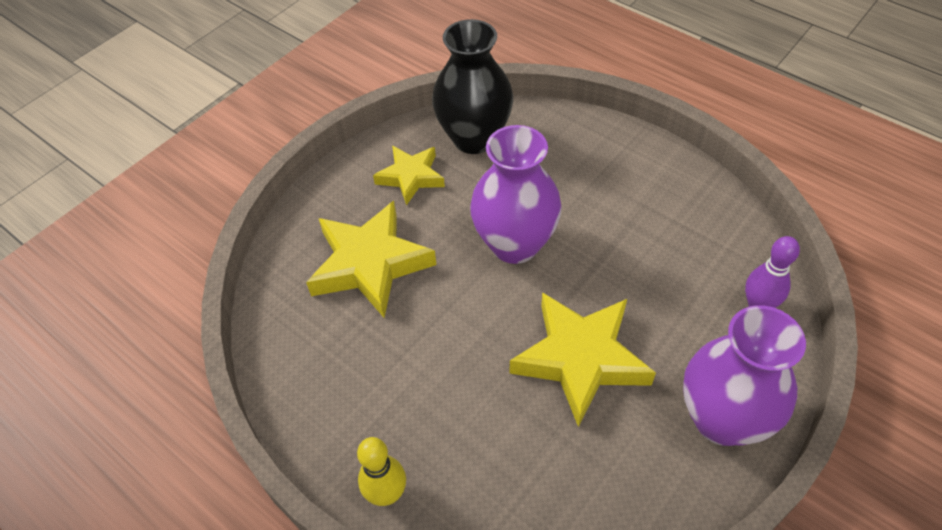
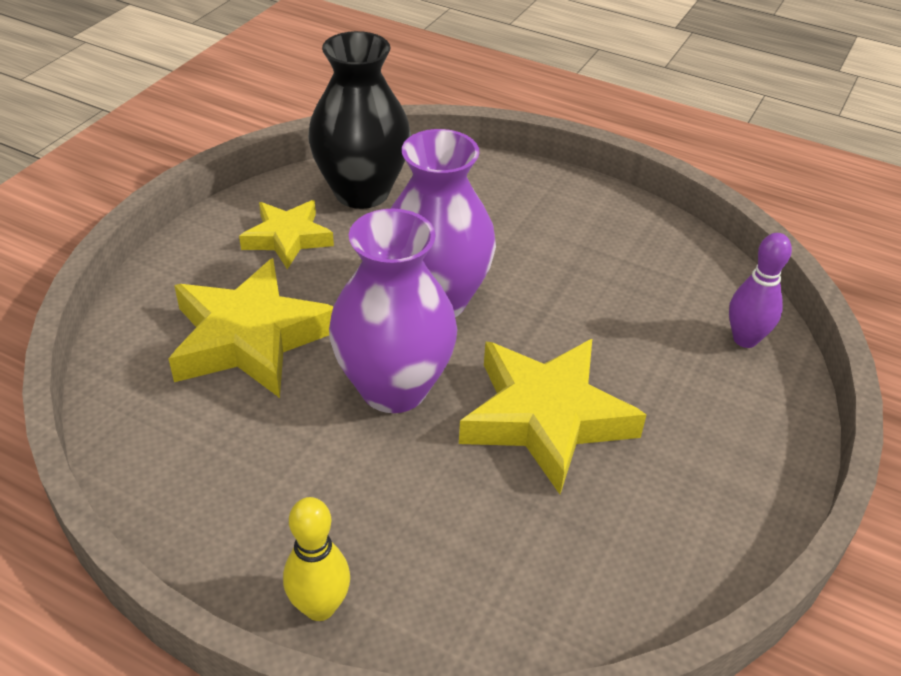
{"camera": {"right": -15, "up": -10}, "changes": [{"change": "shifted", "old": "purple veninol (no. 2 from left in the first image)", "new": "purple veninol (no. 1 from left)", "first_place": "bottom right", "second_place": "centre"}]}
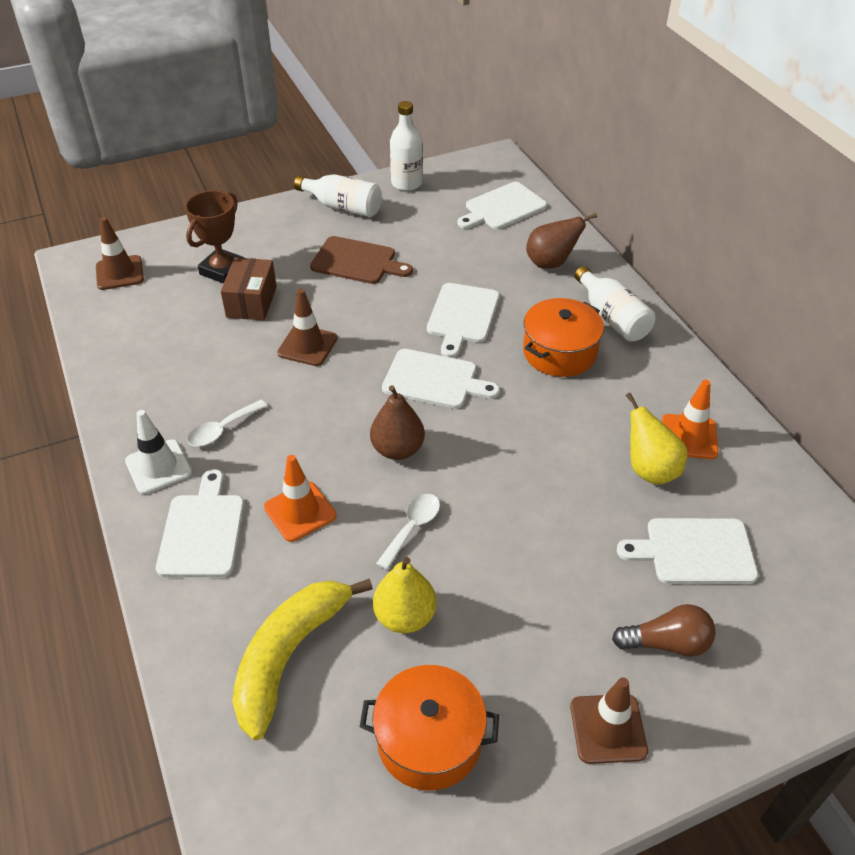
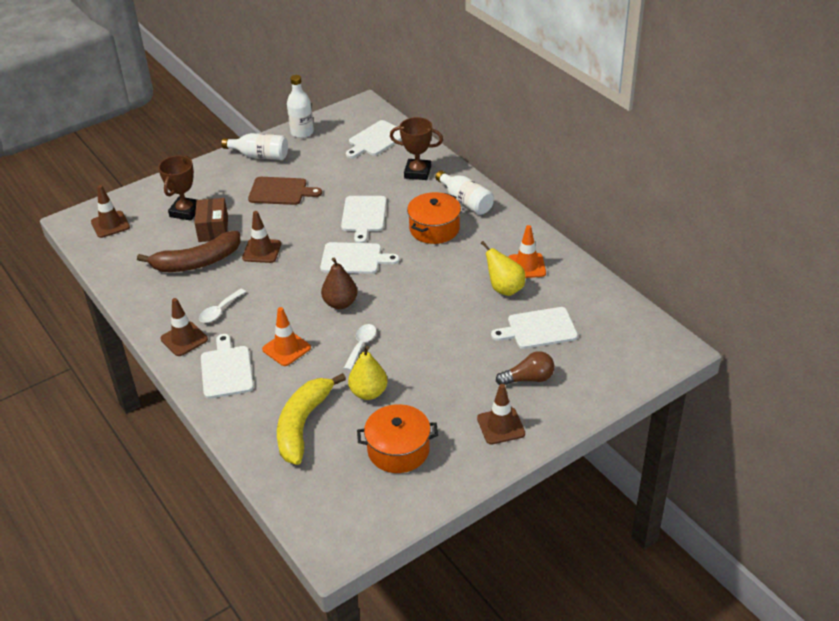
{"camera": {"right": -10, "up": -5}, "changes": [{"change": "repainted", "old": "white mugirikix", "new": "brown mugirikix (no. 2 from left)", "first_place": "middle left", "second_place": "middle left"}, {"change": "swapped", "old": "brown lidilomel (no. 2 from left)", "new": "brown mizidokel (no. 2 from left)", "first_place": "top centre", "second_place": "top centre"}, {"change": "new", "new": "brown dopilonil", "second_place": "middle left"}]}
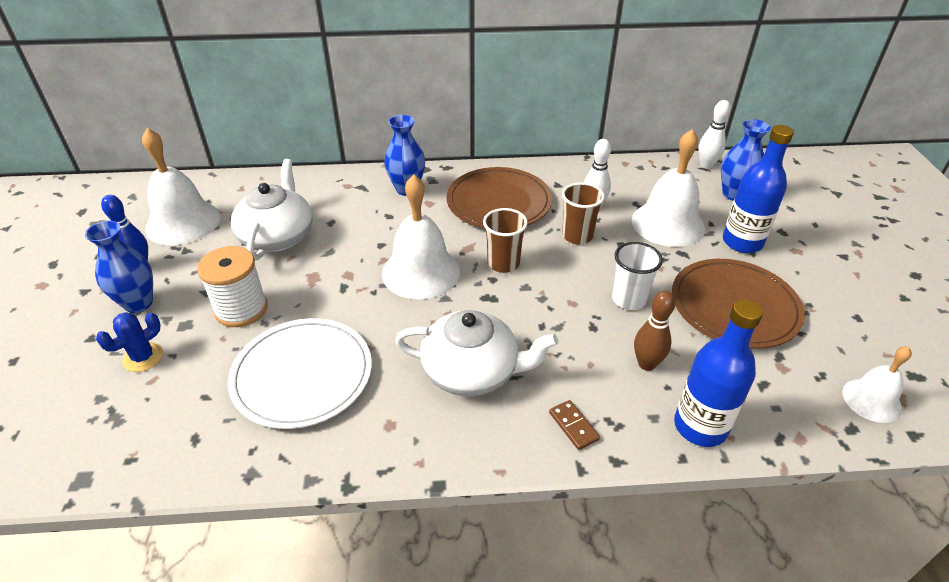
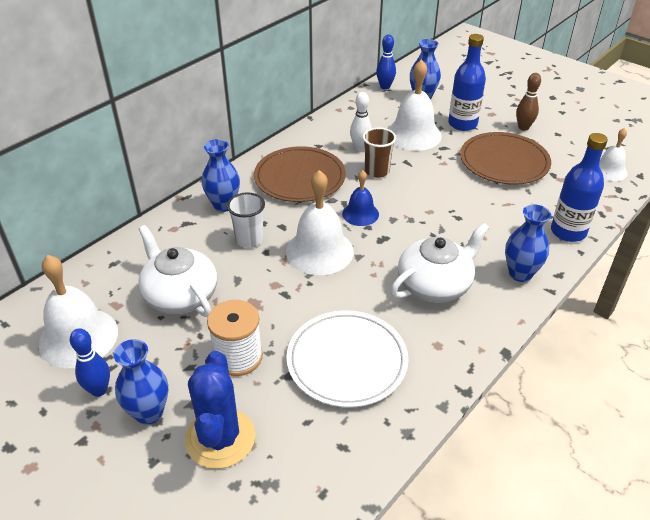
{"camera": {"right": -45, "up": 0}, "changes": [{"change": "scaled", "old": "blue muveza", "first_place": "middle left", "second_place": "bottom centre", "factor": 1.85}, {"change": "swapped", "old": "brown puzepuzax (no. 1 from left)", "new": "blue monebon", "first_place": "centre", "second_place": "centre"}, {"change": "swapped", "old": "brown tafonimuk", "new": "blue veninol (no. 4 from left)", "first_place": "bottom centre", "second_place": "middle right"}, {"change": "shifted", "old": "white puzepuzax", "first_place": "middle right", "second_place": "centre"}, {"change": "shifted", "old": "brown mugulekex", "first_place": "middle right", "second_place": "top right"}, {"change": "repainted", "old": "white mugulekex (no. 2 from left)", "new": "blue mugulekex (no. 2 from left)", "first_place": "top right", "second_place": "top centre"}]}
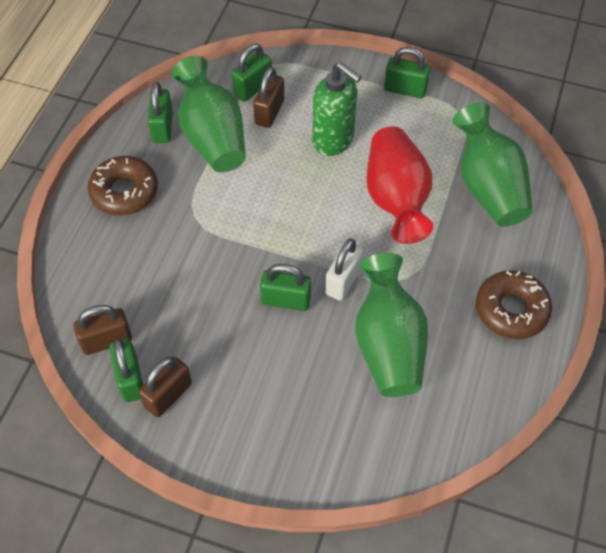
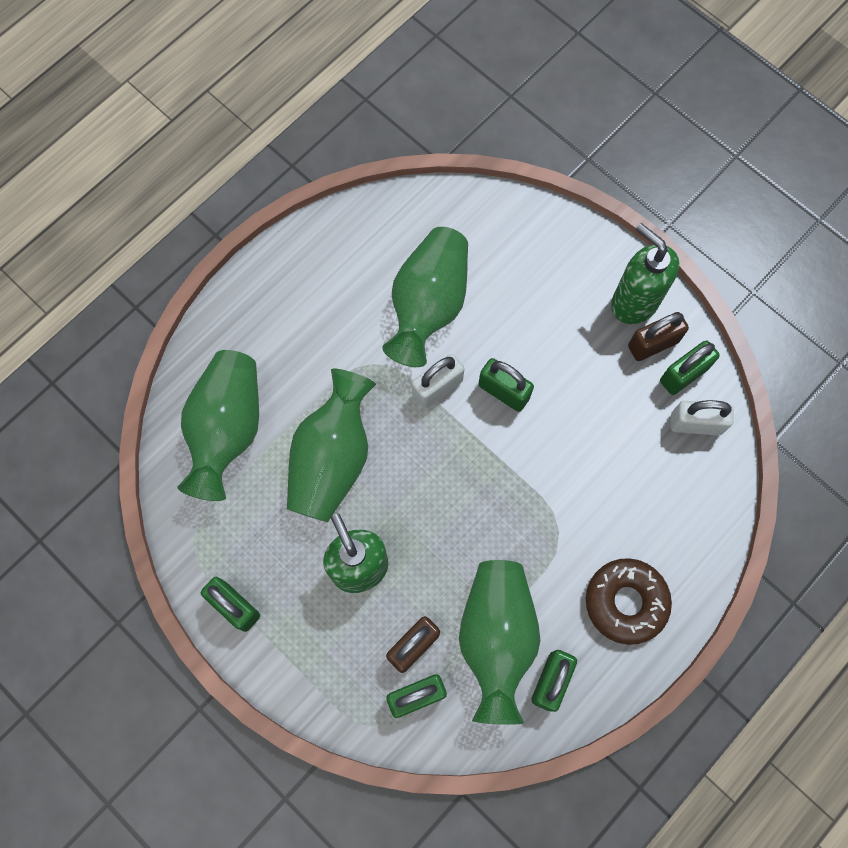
{"camera": {"right": -155, "up": 15}, "changes": [{"change": "repainted", "old": "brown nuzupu (no. 1 from left)", "new": "white nuzupu (no. 2 from left)", "first_place": "middle left", "second_place": "middle right"}, {"change": "rotated", "old": "green nuzupu (no. 1 from left in the first image)", "first_place": "bottom left", "second_place": "middle right", "degrees": 45}, {"change": "repainted", "old": "red veninol", "new": "green veninol (no. 2 from left)", "first_place": "centre", "second_place": "centre"}, {"change": "gone", "old": "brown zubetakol (no. 2 from left)", "first_place": "middle right"}, {"change": "new", "new": "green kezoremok (no. 2 from left)", "second_place": "top right"}]}
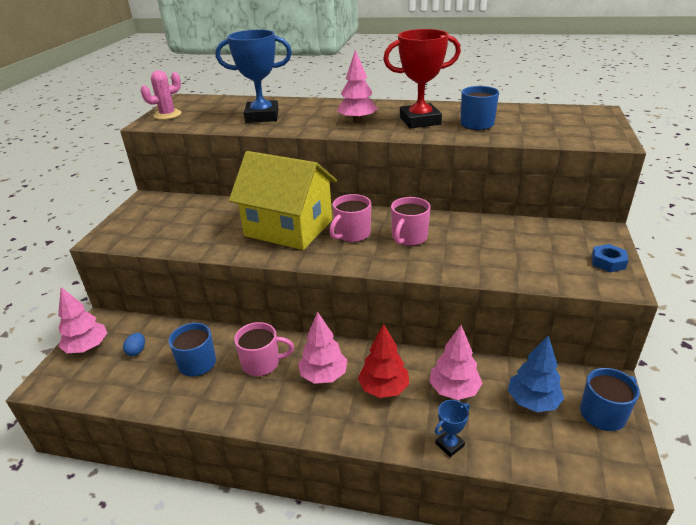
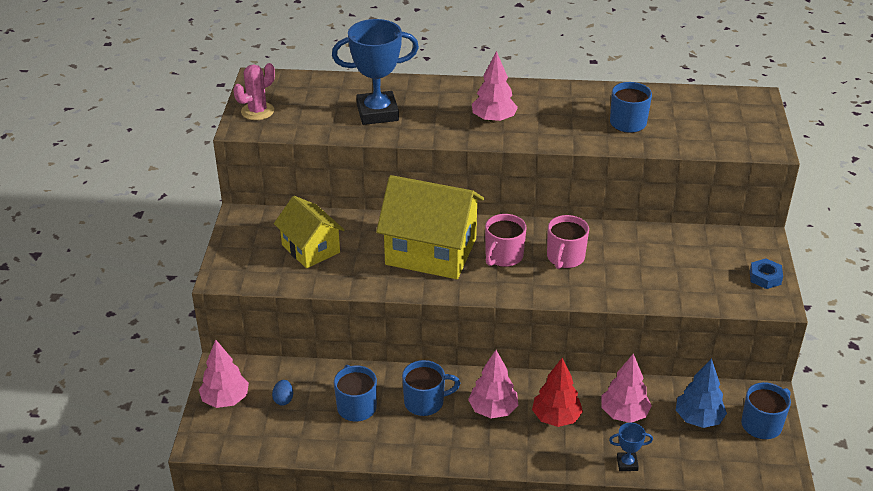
{"camera": {"right": -10, "up": 5}, "changes": [{"change": "repainted", "old": "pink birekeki (no. 1 from left)", "new": "blue birekeki (no. 2 from left)", "first_place": "centre", "second_place": "bottom centre"}, {"change": "gone", "old": "red mizidokel", "first_place": "top centre"}, {"change": "rotated", "old": "blue mizidokel (no. 2 from left)", "first_place": "bottom centre", "second_place": "bottom right", "degrees": 45}, {"change": "new", "new": "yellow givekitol (no. 1 from left)", "second_place": "centre"}]}
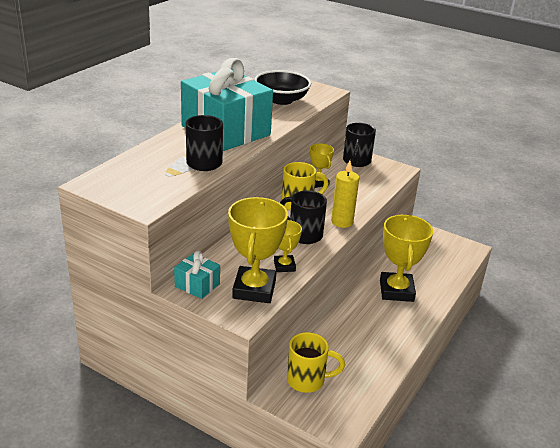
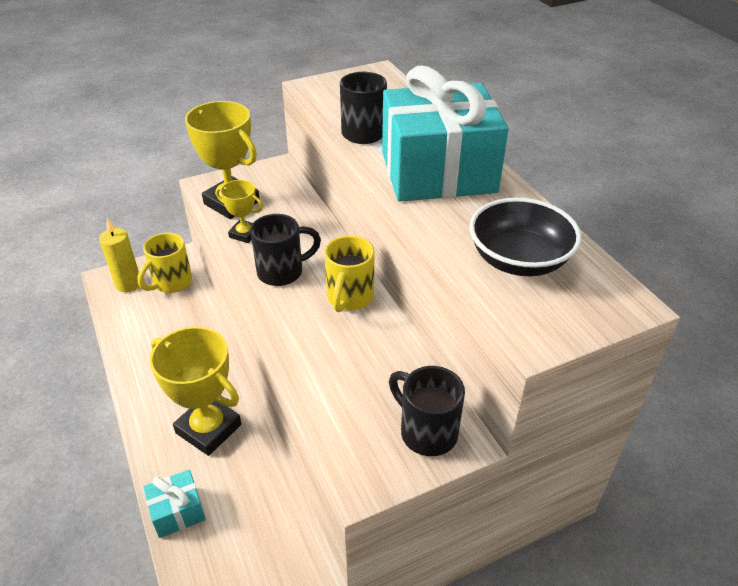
{"camera": {"right": 125, "up": 10}, "changes": [{"change": "shifted", "old": "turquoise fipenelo (no. 1 from left)", "first_place": "centre", "second_place": "bottom left"}, {"change": "gone", "old": "yellow mizidokel (no. 3 from left)", "first_place": "centre"}, {"change": "shifted", "old": "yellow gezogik", "first_place": "centre", "second_place": "middle left"}]}
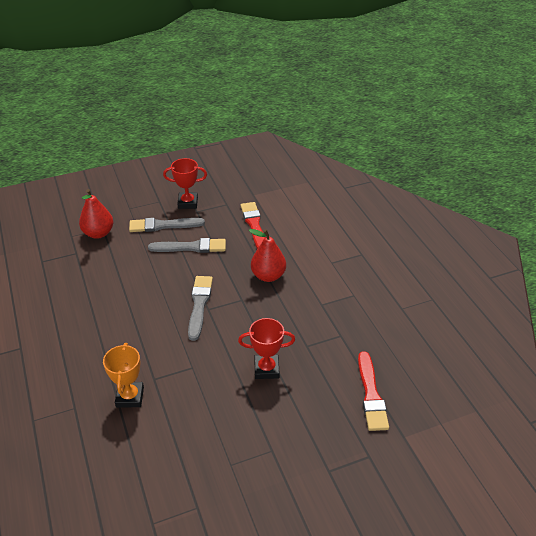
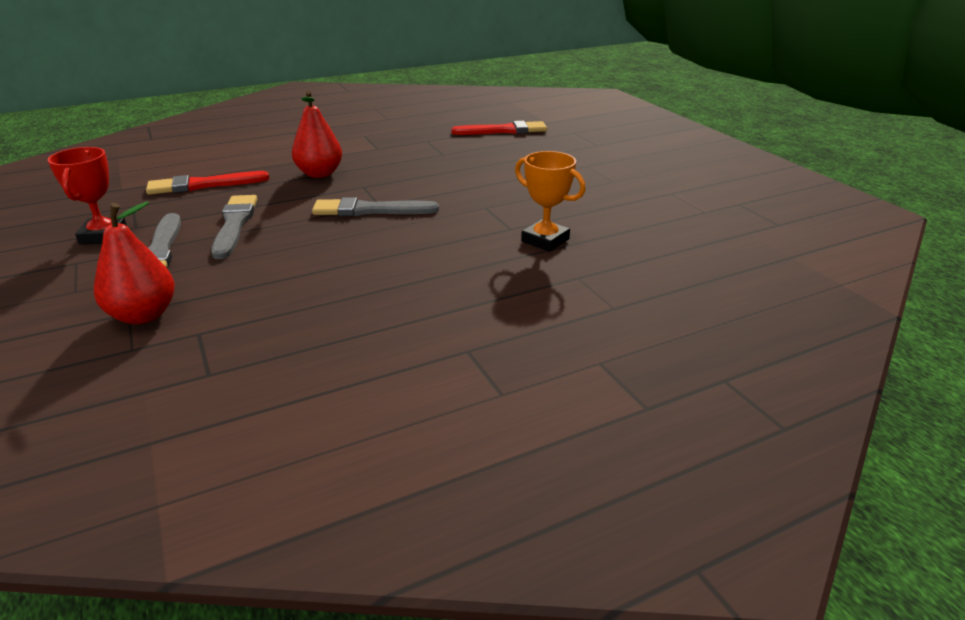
{"camera": {"right": -95, "up": -10}, "changes": [{"change": "rotated", "old": "orange mizidokel", "first_place": "bottom left", "second_place": "top centre", "degrees": 45}, {"change": "gone", "old": "red mizidokel (no. 2 from left)", "first_place": "centre"}]}
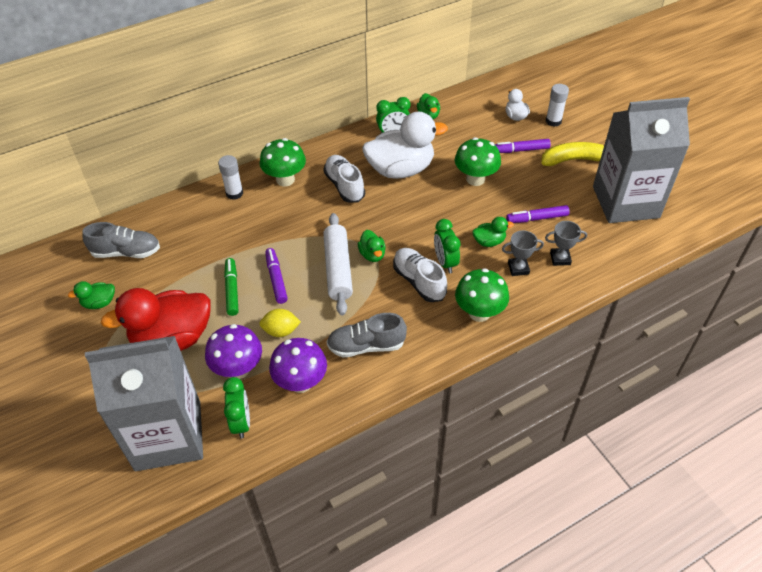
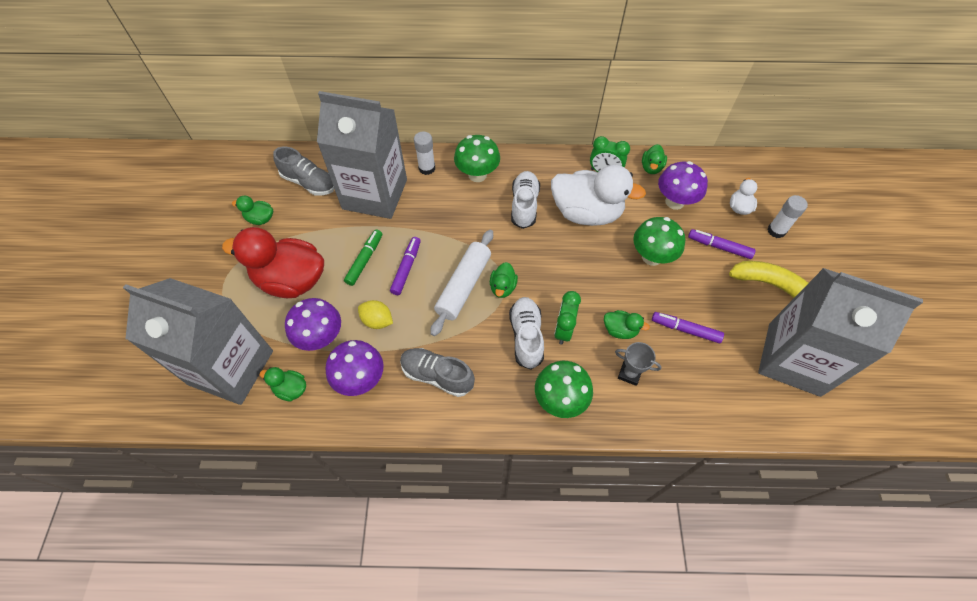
{"camera": {"right": 30, "up": 10}, "changes": [{"change": "swapped", "old": "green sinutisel (no. 1 from left)", "new": "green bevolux (no. 2 from left)", "first_place": "bottom left", "second_place": "middle left"}, {"change": "gone", "old": "grey mizidokel (no. 2 from left)", "first_place": "middle right"}, {"change": "new", "new": "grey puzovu (no. 2 from left)", "second_place": "top centre"}, {"change": "new", "new": "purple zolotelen (no. 3 from left)", "second_place": "top right"}]}
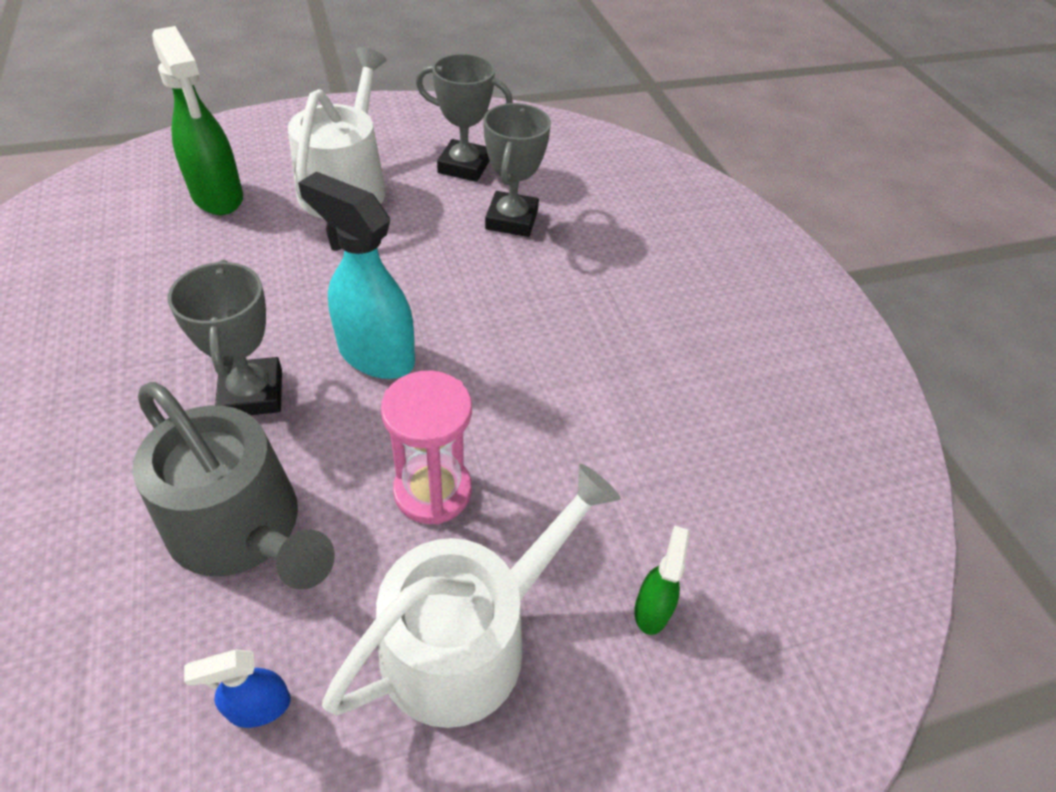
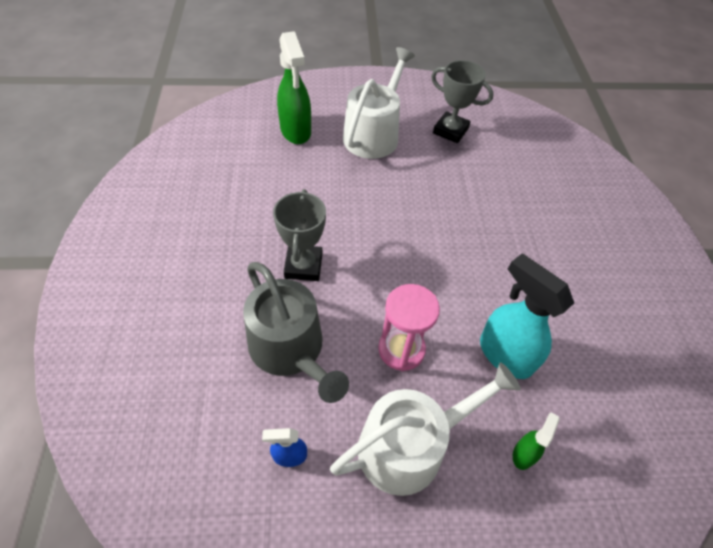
{"camera": {"right": 15, "up": 5}, "changes": [{"change": "shifted", "old": "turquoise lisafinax", "first_place": "centre", "second_place": "middle right"}, {"change": "gone", "old": "grey mizidokel (no. 3 from left)", "first_place": "top centre"}]}
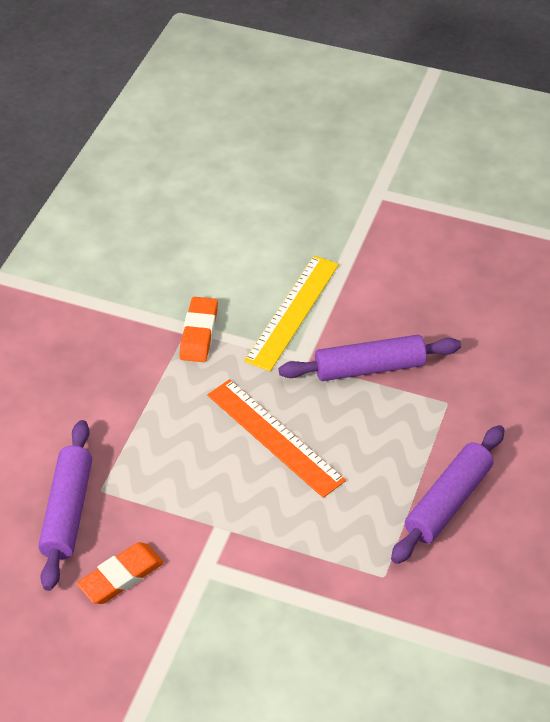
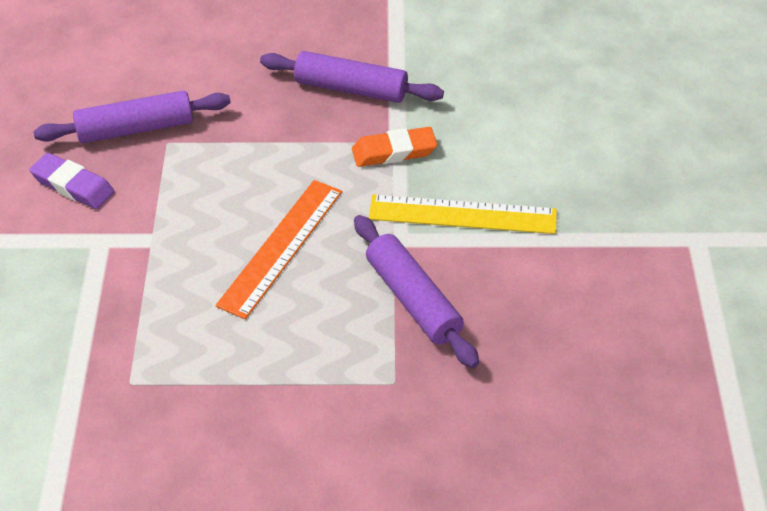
{"camera": {"right": 70, "up": 0}, "changes": [{"change": "repainted", "old": "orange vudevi (no. 1 from left)", "new": "purple vudevi", "first_place": "bottom left", "second_place": "middle left"}, {"change": "shifted", "old": "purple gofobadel (no. 3 from left in the first image)", "new": "purple gofobadel (no. 2 from left)", "first_place": "bottom right", "second_place": "top centre"}]}
